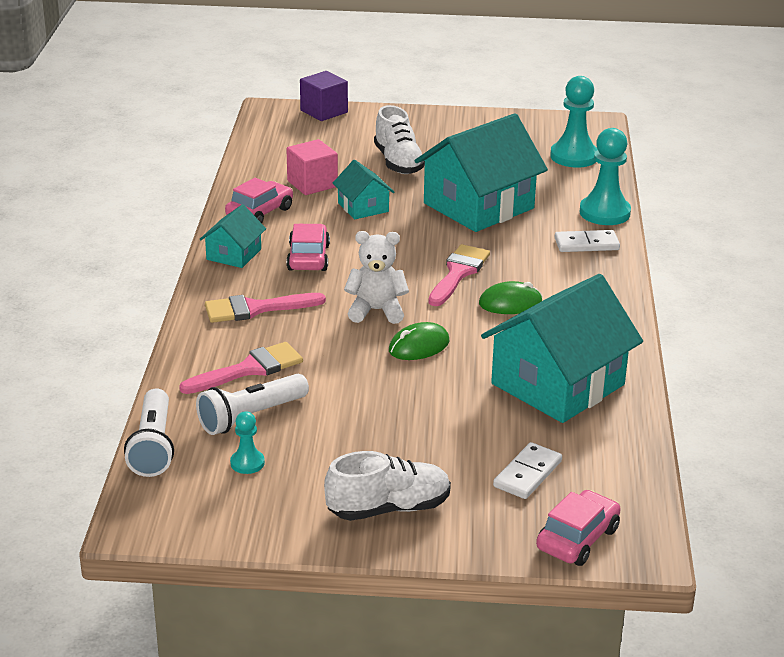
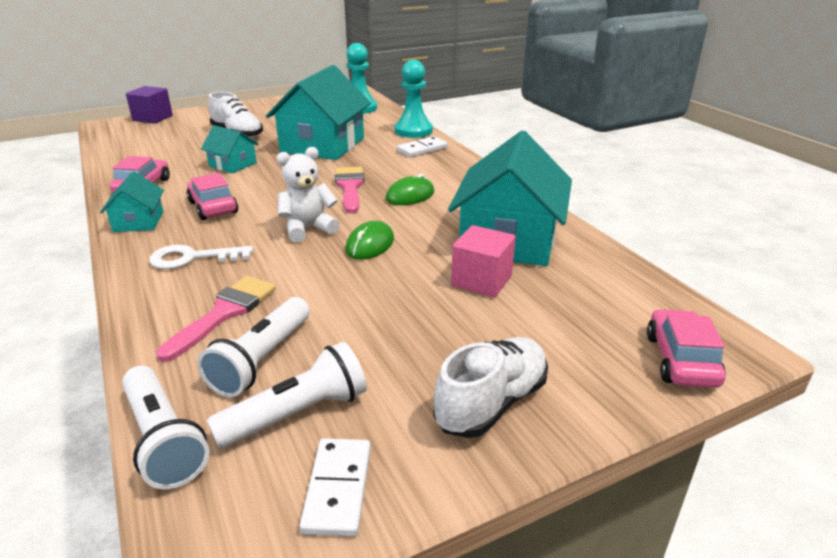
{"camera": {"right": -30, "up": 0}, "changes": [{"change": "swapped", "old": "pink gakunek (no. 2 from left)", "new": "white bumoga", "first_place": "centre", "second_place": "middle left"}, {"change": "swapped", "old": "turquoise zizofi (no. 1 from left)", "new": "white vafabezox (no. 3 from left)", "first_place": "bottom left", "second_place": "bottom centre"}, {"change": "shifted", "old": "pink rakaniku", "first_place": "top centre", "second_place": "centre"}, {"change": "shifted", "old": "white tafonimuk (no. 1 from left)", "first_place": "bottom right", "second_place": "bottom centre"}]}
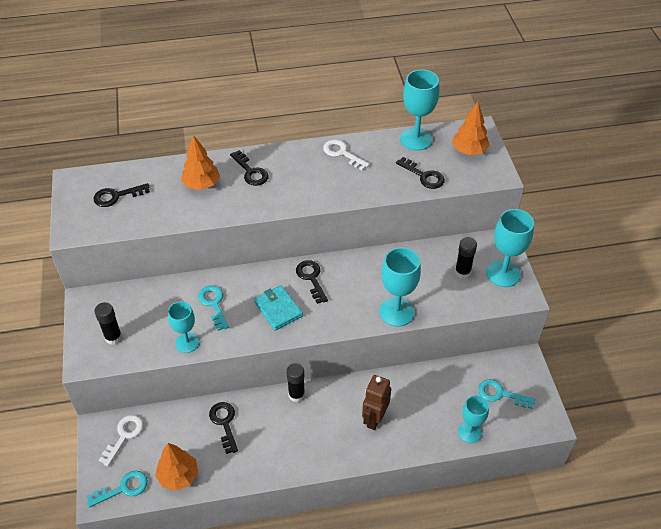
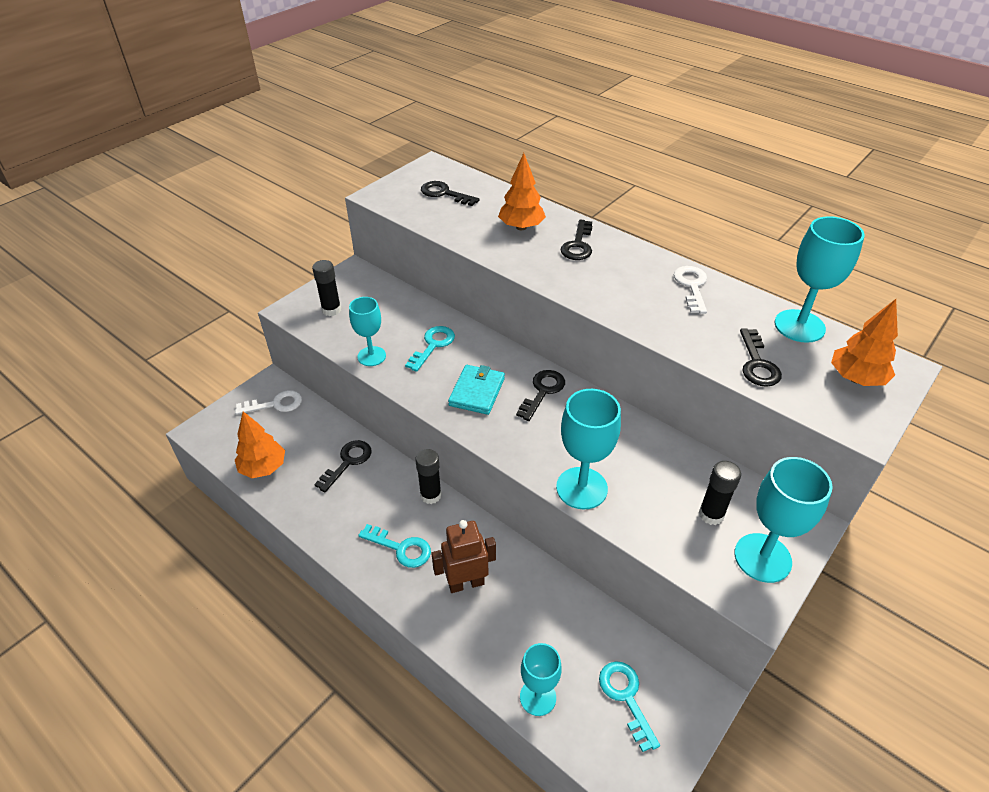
{"camera": {"right": 50, "up": -5}, "changes": [{"change": "shifted", "old": "turquoise bumoga (no. 1 from left)", "first_place": "bottom left", "second_place": "bottom centre"}]}
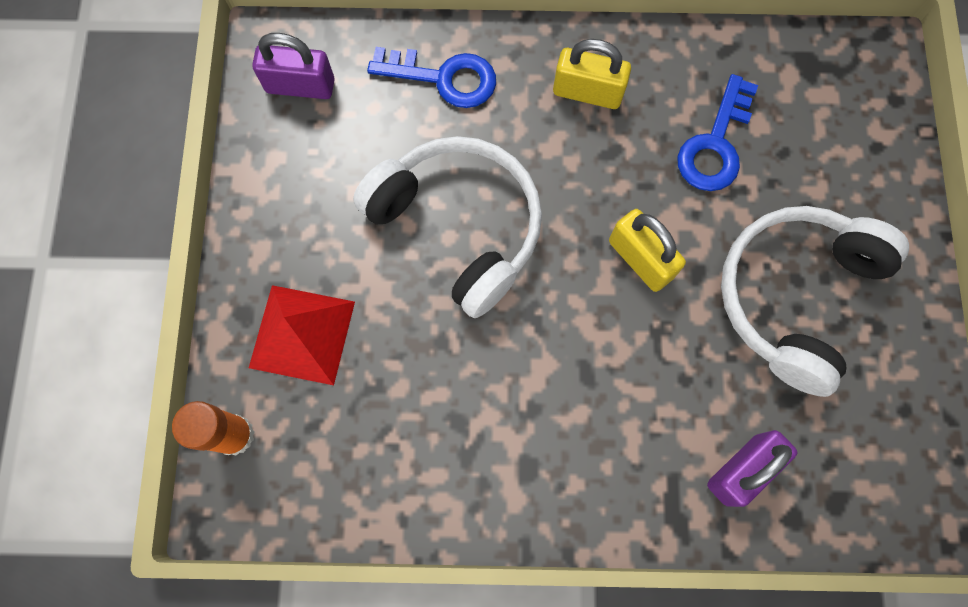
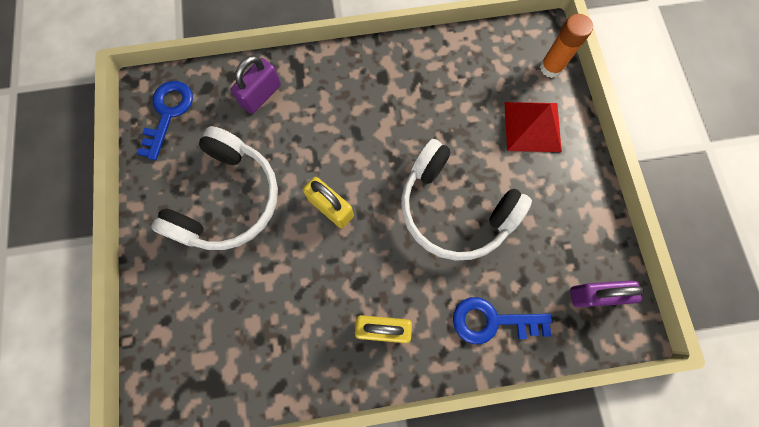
{"camera": {"right": 170, "up": 0}, "changes": [{"change": "shifted", "old": "blue bumoga (no. 2 from left in the first image)", "new": "blue bumoga (no. 1 from left)", "first_place": "top right", "second_place": "top left"}]}
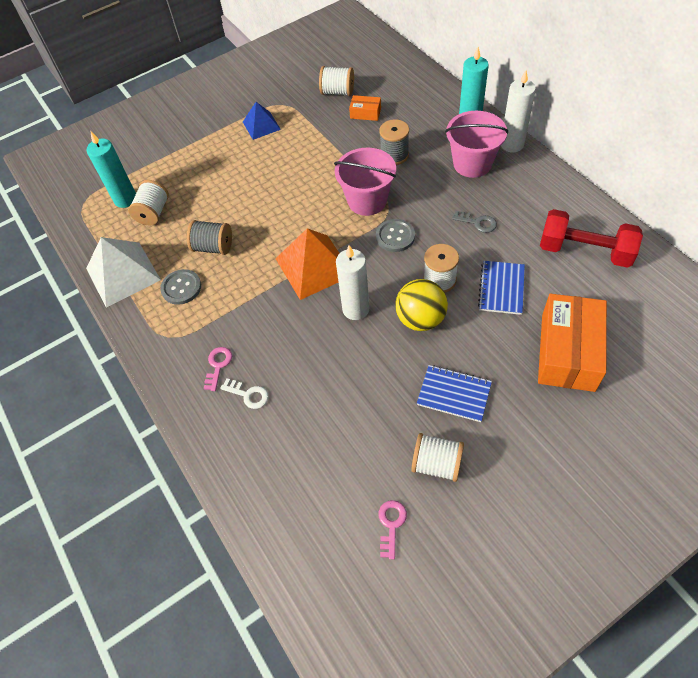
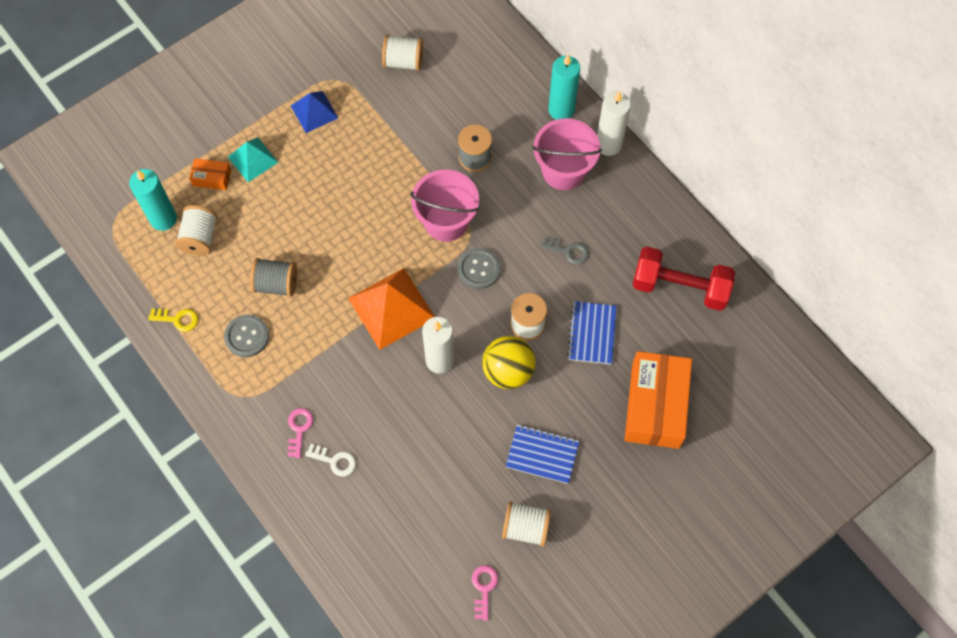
{"camera": {"right": -10, "up": 10}, "changes": [{"change": "swapped", "old": "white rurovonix", "new": "yellow bumoga", "first_place": "middle left", "second_place": "middle left"}, {"change": "shifted", "old": "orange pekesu (no. 1 from left)", "first_place": "top centre", "second_place": "top left"}, {"change": "new", "new": "turquoise rurovonix", "second_place": "top left"}]}
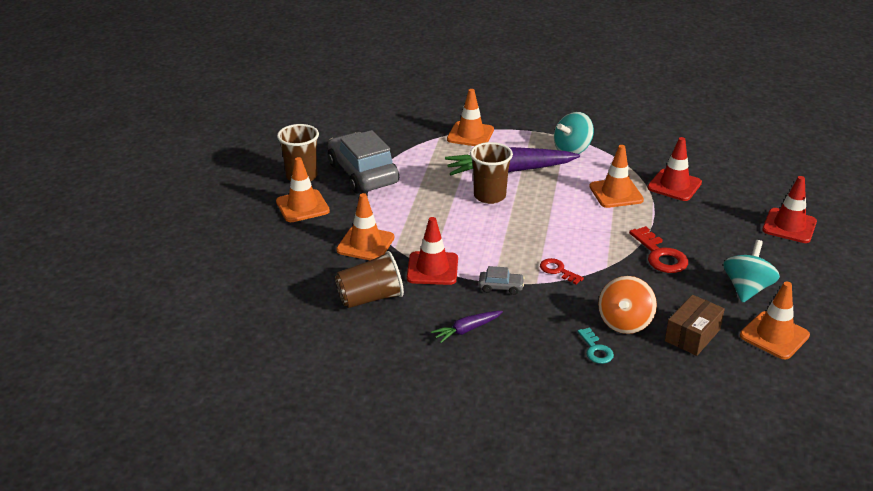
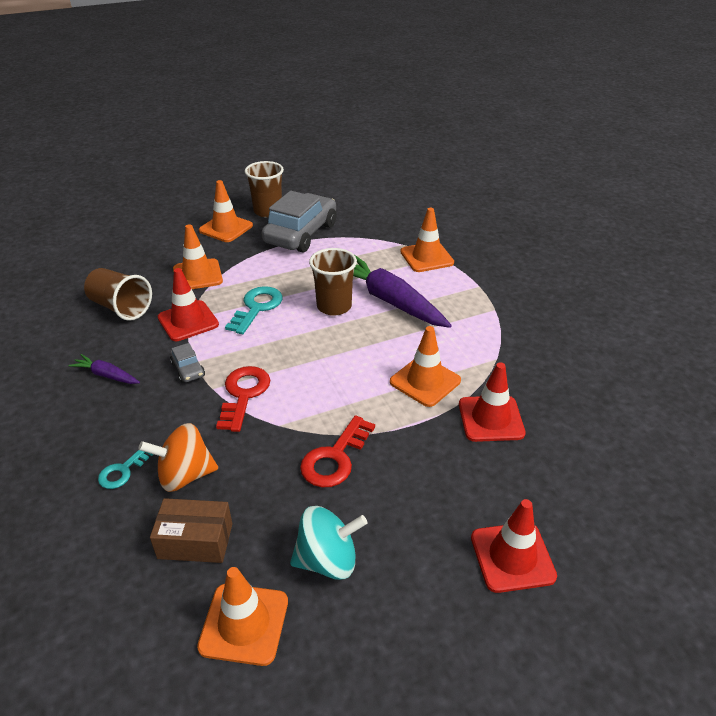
{"camera": {"right": 55, "up": 5}, "changes": [{"change": "scaled", "old": "red bumoga (no. 1 from left)", "first_place": "centre", "second_place": "centre", "factor": 1.65}, {"change": "gone", "old": "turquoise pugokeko (no. 1 from left)", "first_place": "top centre"}, {"change": "new", "new": "turquoise bumoga (no. 2 from left)", "second_place": "centre"}]}
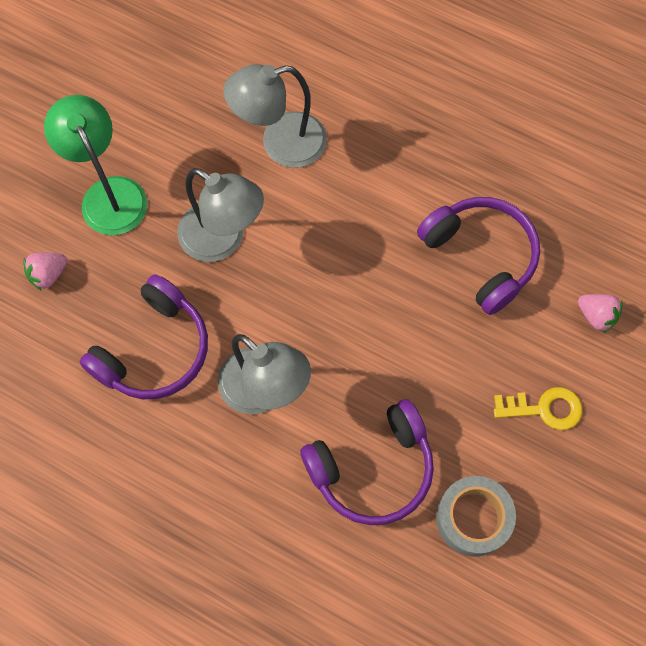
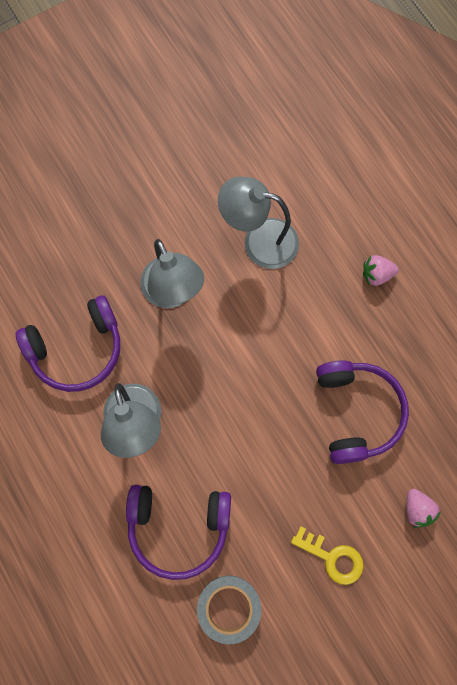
{"camera": {"right": 30, "up": 5}, "changes": [{"change": "shifted", "old": "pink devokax (no. 1 from left)", "first_place": "middle left", "second_place": "middle right"}, {"change": "gone", "old": "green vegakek", "first_place": "top left"}]}
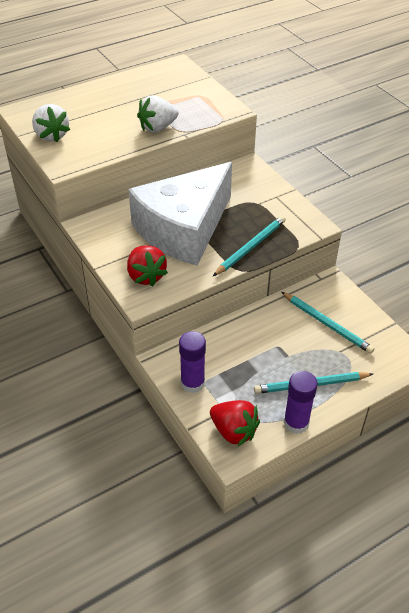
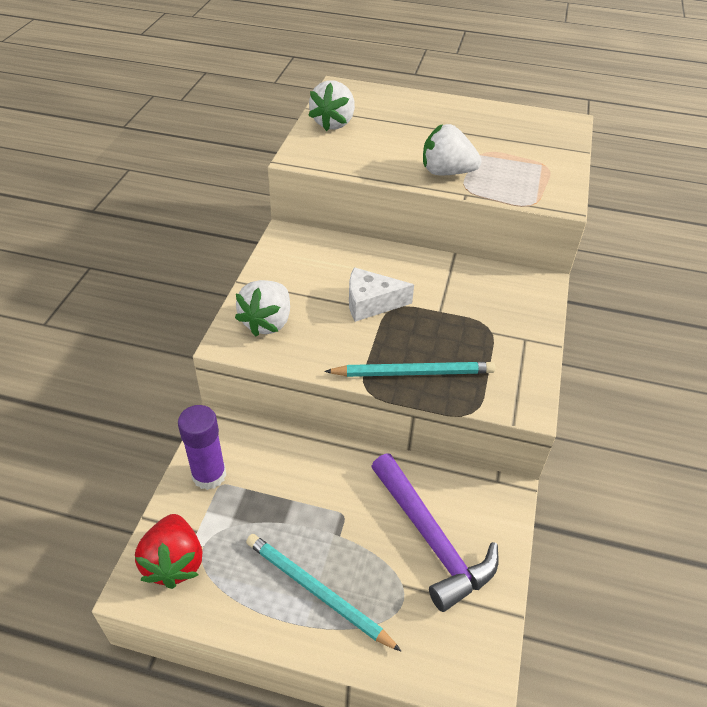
{"camera": {"right": 45, "up": 0}, "changes": [{"change": "repainted", "old": "red devokax (no. 1 from left)", "new": "white devokax (no. 1 from left)", "first_place": "centre", "second_place": "centre"}, {"change": "scaled", "old": "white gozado", "first_place": "centre", "second_place": "centre", "factor": 0.41}, {"change": "swapped", "old": "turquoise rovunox (no. 3 from left)", "new": "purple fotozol", "first_place": "middle right", "second_place": "bottom centre"}, {"change": "gone", "old": "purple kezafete (no. 2 from left)", "first_place": "middle right"}]}
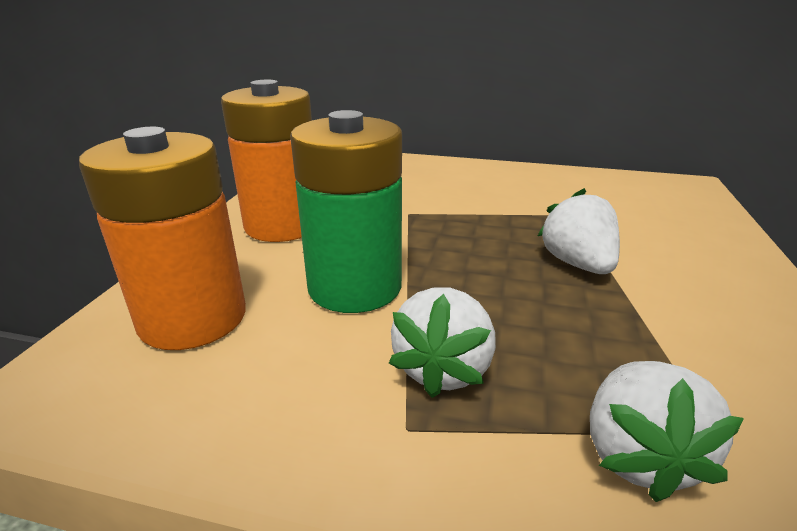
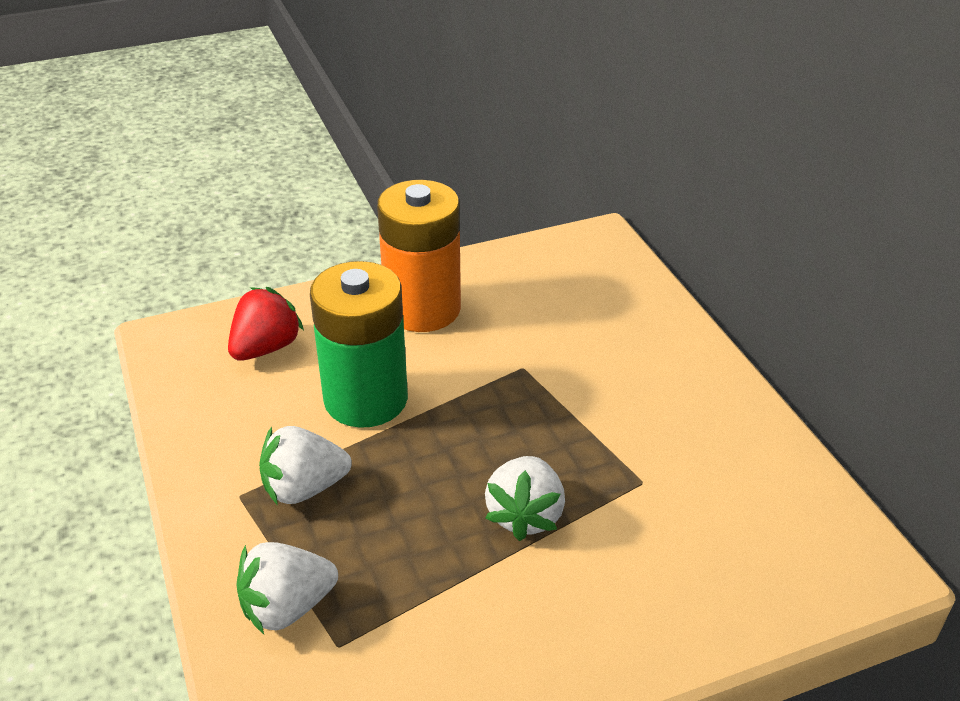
{"camera": {"right": 55, "up": 10}, "changes": [{"change": "swapped", "old": "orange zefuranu (no. 1 from left)", "new": "red devokax", "first_place": "middle left", "second_place": "middle left"}, {"change": "rotated", "old": "white devokax (no. 2 from left in the first image)", "first_place": "middle right", "second_place": "bottom centre", "degrees": 150}]}
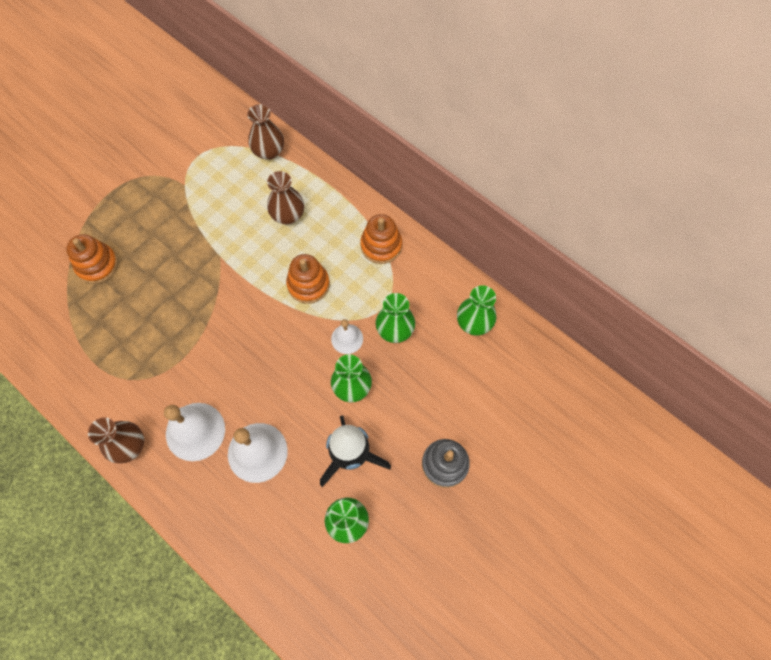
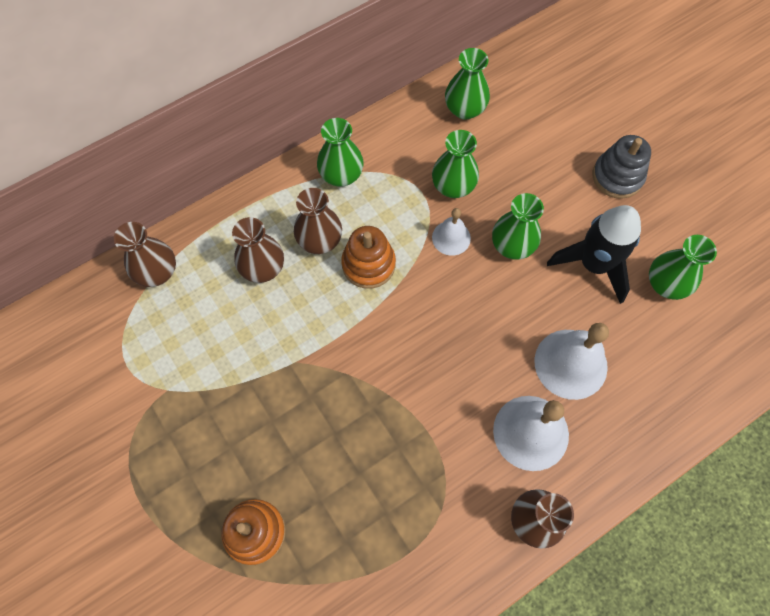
{"camera": {"right": -75, "up": 0}, "changes": [{"change": "swapped", "old": "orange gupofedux (no. 3 from left)", "new": "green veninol (no. 1 from left)", "first_place": "centre", "second_place": "top centre"}, {"change": "new", "new": "brown veninol (no. 3 from left)", "second_place": "centre"}]}
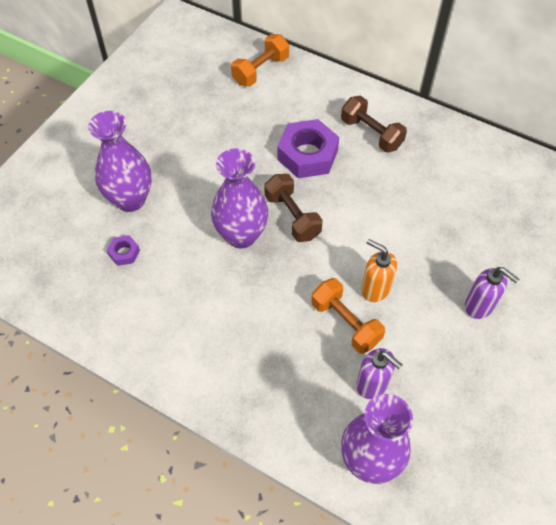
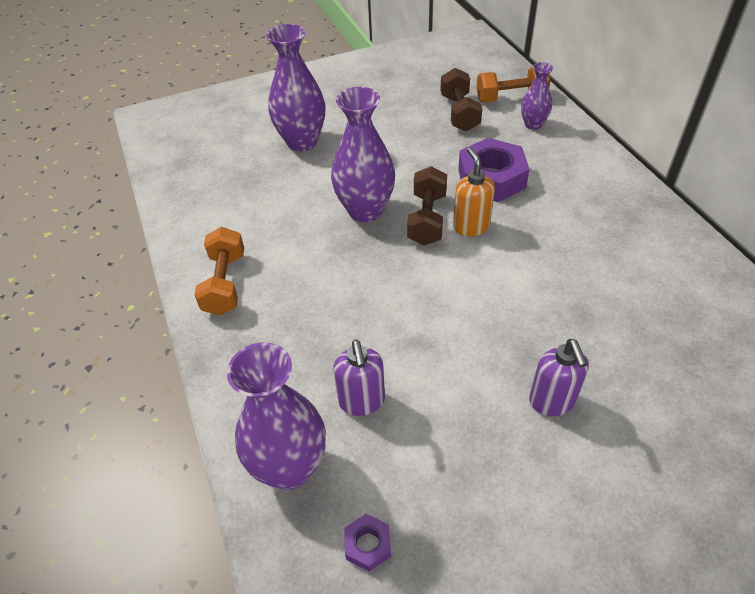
{"camera": {"right": 40, "up": -10}, "changes": [{"change": "shifted", "old": "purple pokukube (no. 1 from left)", "first_place": "middle left", "second_place": "bottom centre"}, {"change": "shifted", "old": "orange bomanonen (no. 2 from left in the first image)", "new": "orange bomanonen (no. 1 from left)", "first_place": "centre", "second_place": "middle left"}, {"change": "shifted", "old": "brown bomanonen (no. 2 from left)", "first_place": "top right", "second_place": "top centre"}, {"change": "shifted", "old": "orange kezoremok", "first_place": "middle right", "second_place": "top centre"}, {"change": "new", "new": "purple veninol (no. 4 from left)", "second_place": "top right"}]}
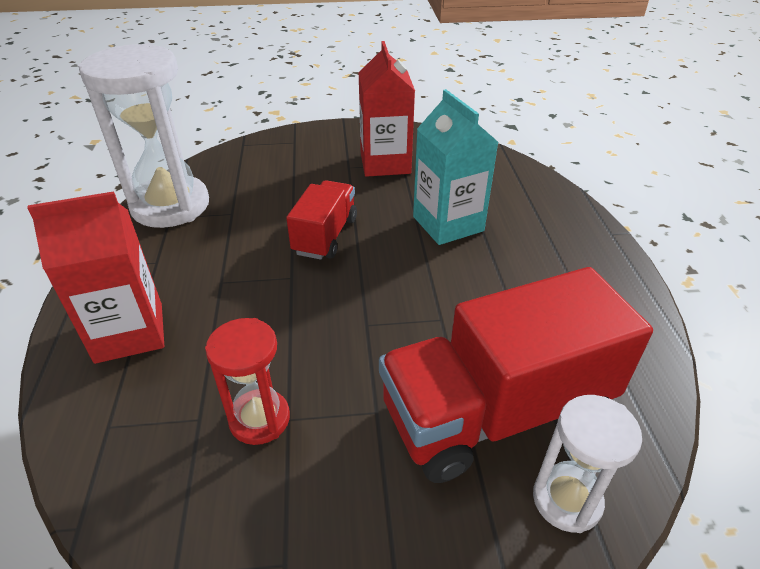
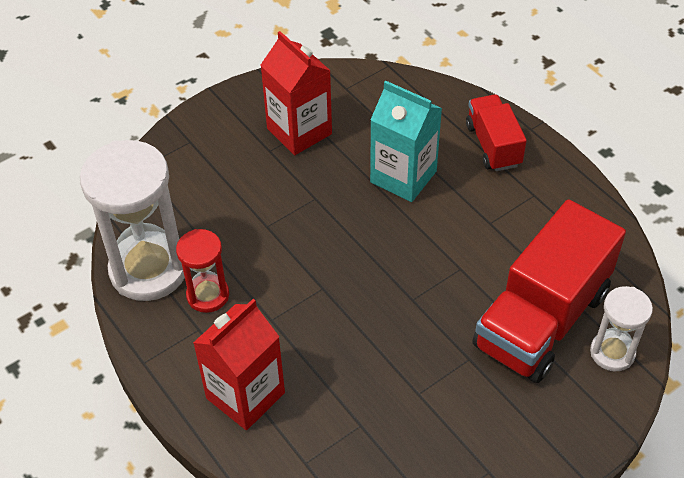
{"camera": {"right": -30, "up": 10}, "changes": [{"change": "shifted", "old": "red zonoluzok", "first_place": "bottom left", "second_place": "middle left"}, {"change": "shifted", "old": "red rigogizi (no. 1 from left)", "first_place": "centre", "second_place": "top right"}]}
